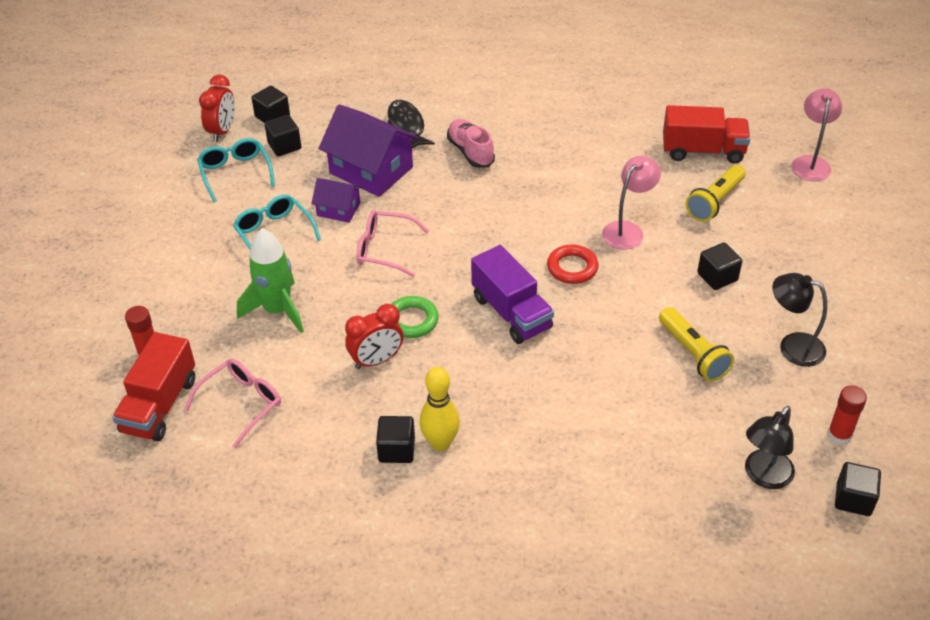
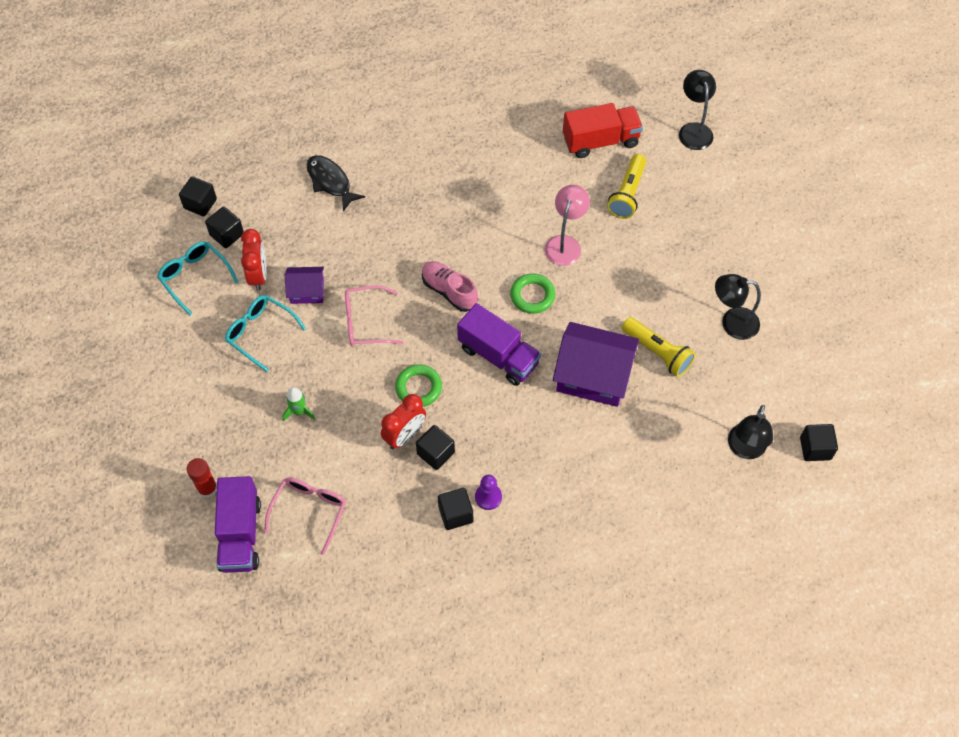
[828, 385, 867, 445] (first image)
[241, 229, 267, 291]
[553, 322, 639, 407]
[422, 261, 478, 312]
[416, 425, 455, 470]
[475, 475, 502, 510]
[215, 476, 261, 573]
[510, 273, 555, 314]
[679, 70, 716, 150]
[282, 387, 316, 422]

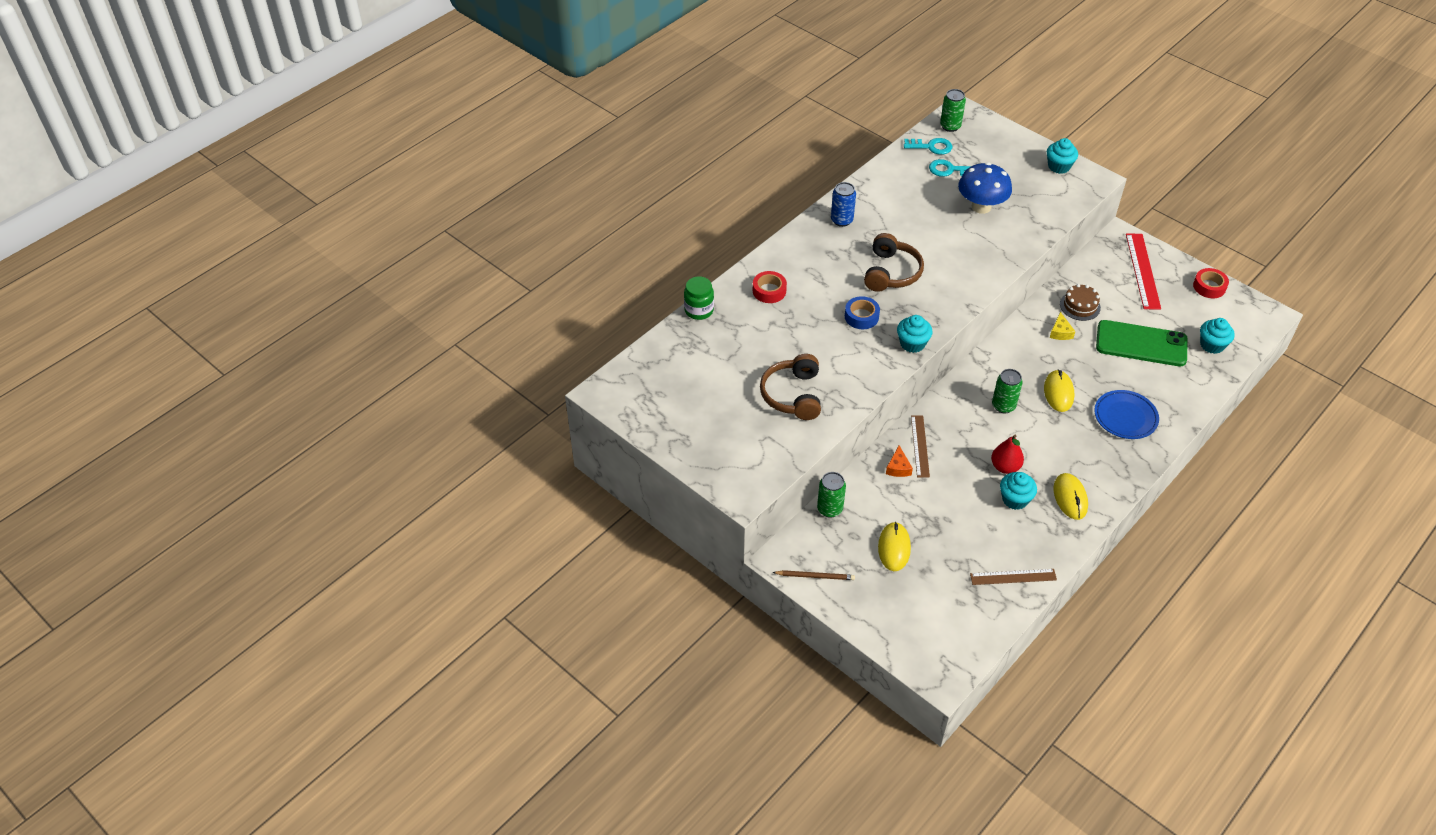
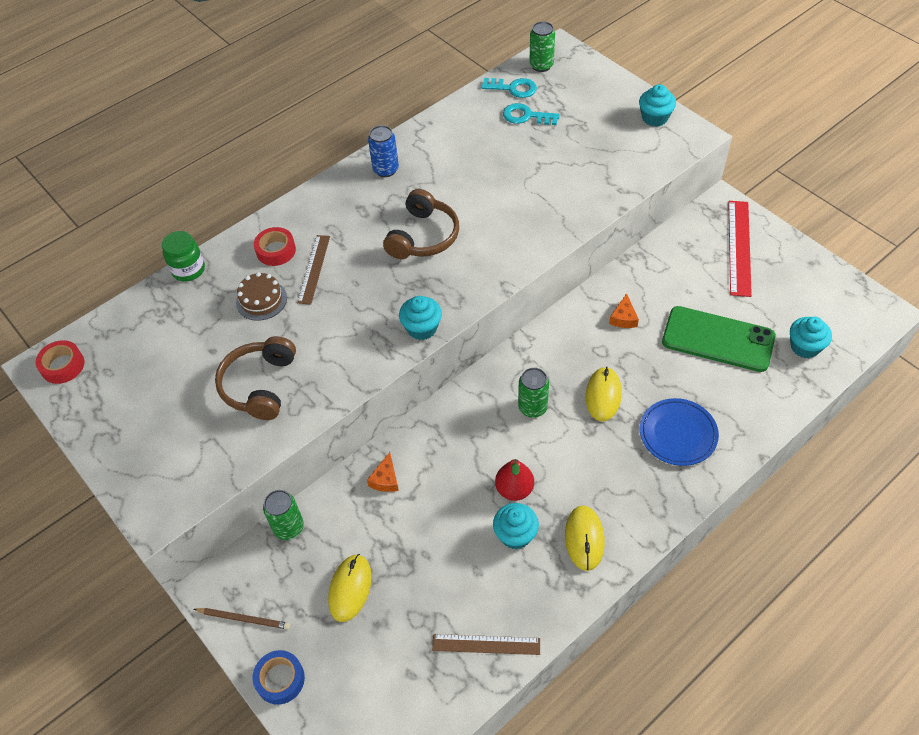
[958, 162, 1012, 214] (first image)
[253, 650, 305, 705]
[297, 235, 330, 305]
[236, 272, 287, 321]
[36, 340, 84, 384]
[609, 293, 639, 328]

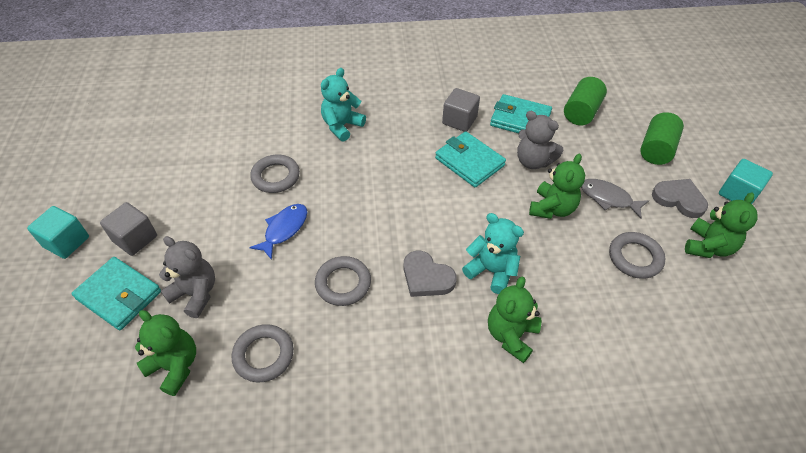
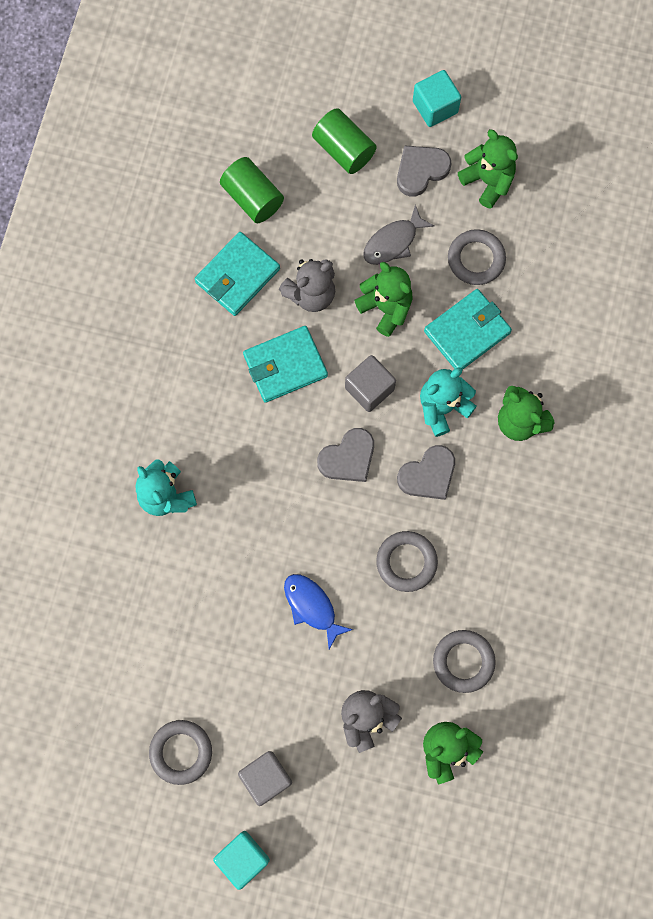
[317, 428, 374, 482]
[424, 289, 512, 370]
[149, 720, 212, 785]
[345, 355, 396, 412]

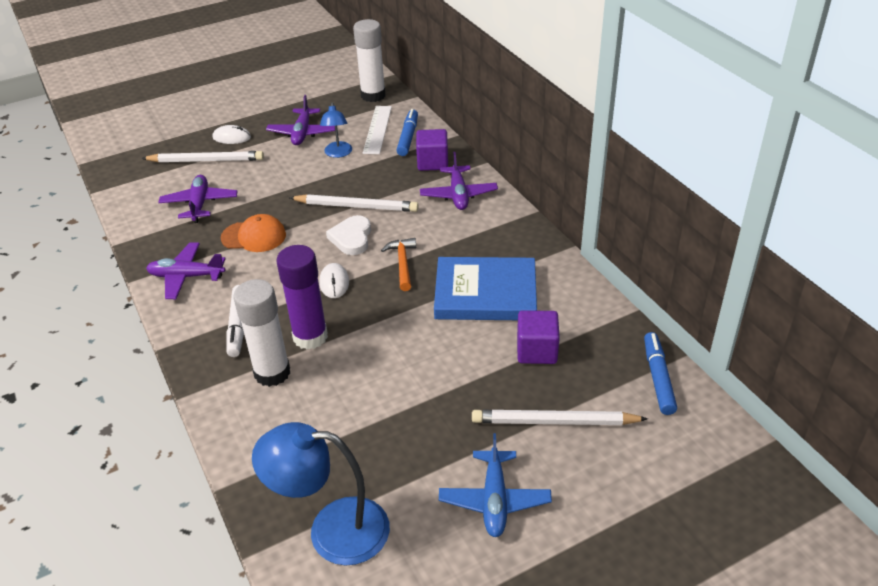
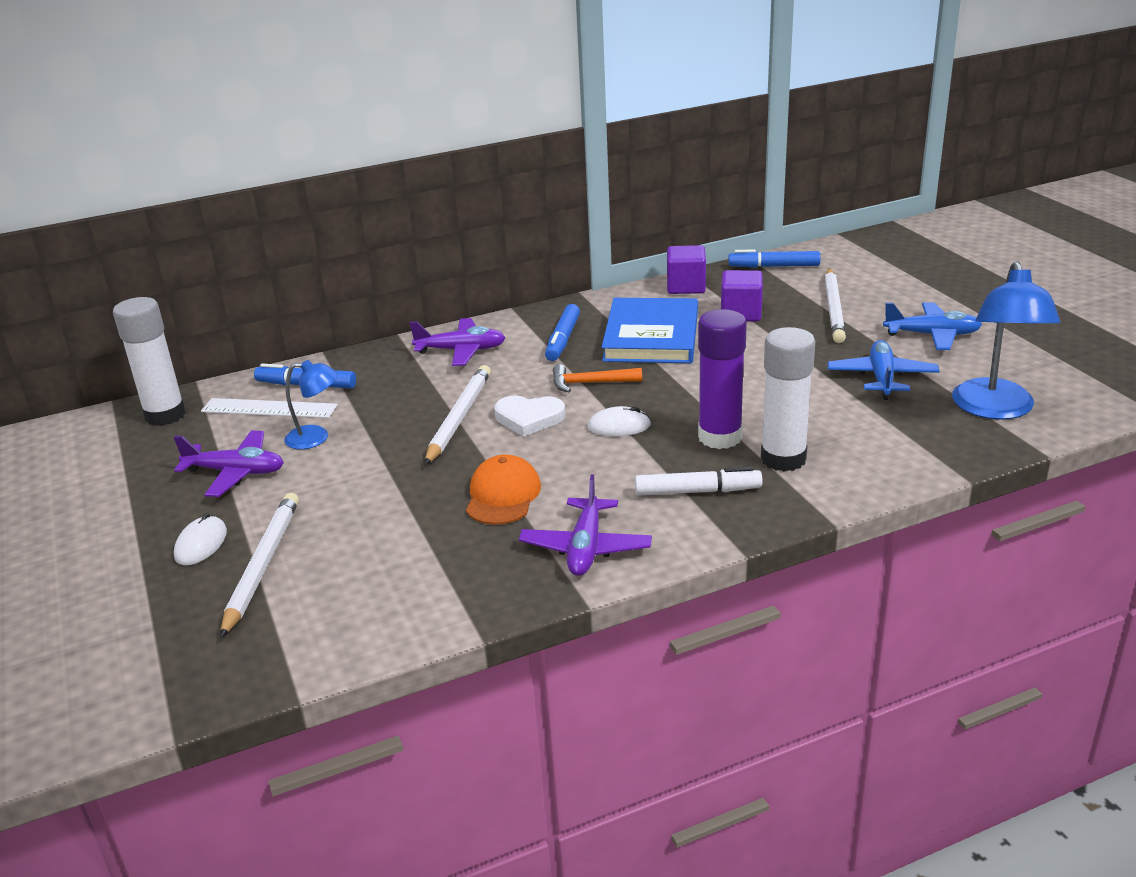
[158, 175, 238, 223] (first image)
[545, 304, 580, 361]
[828, 340, 940, 400]
[667, 245, 706, 294]

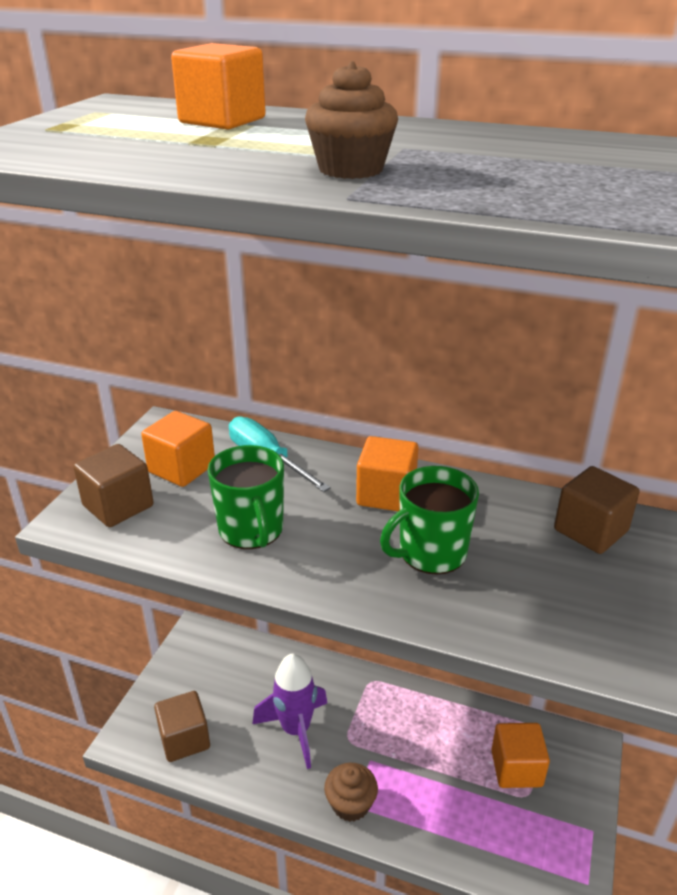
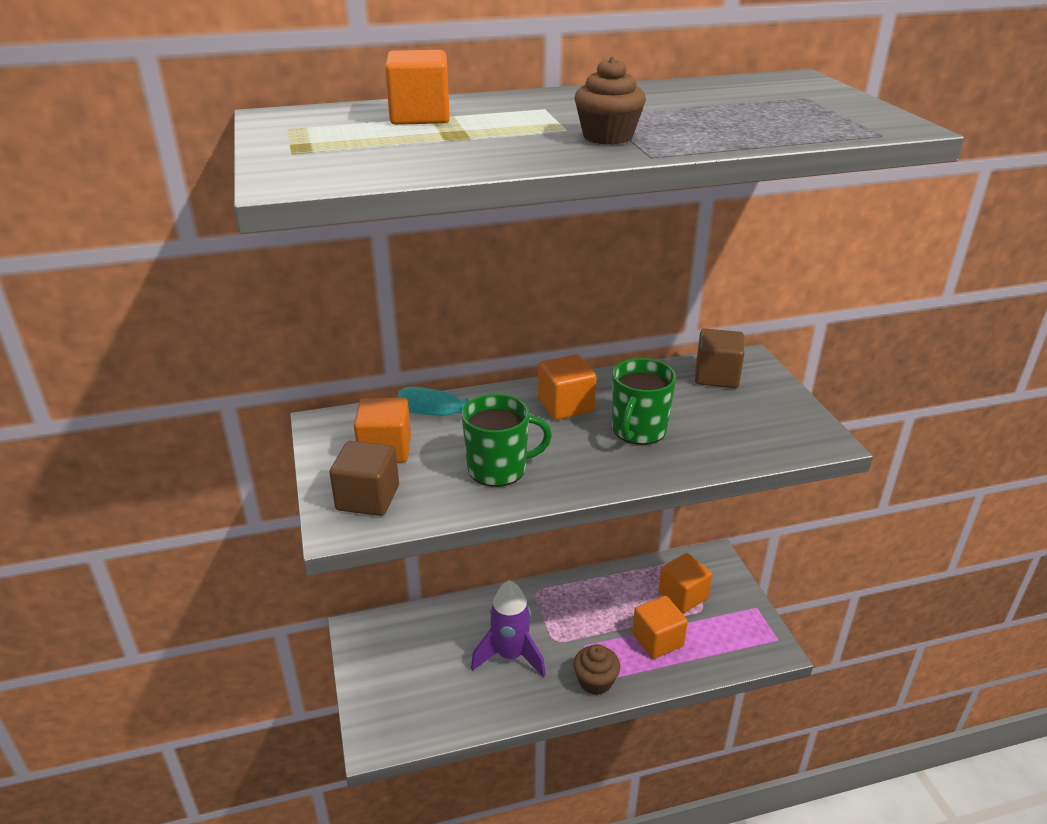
[154, 691, 210, 762] (first image)
[632, 596, 688, 659]
[462, 394, 552, 487]

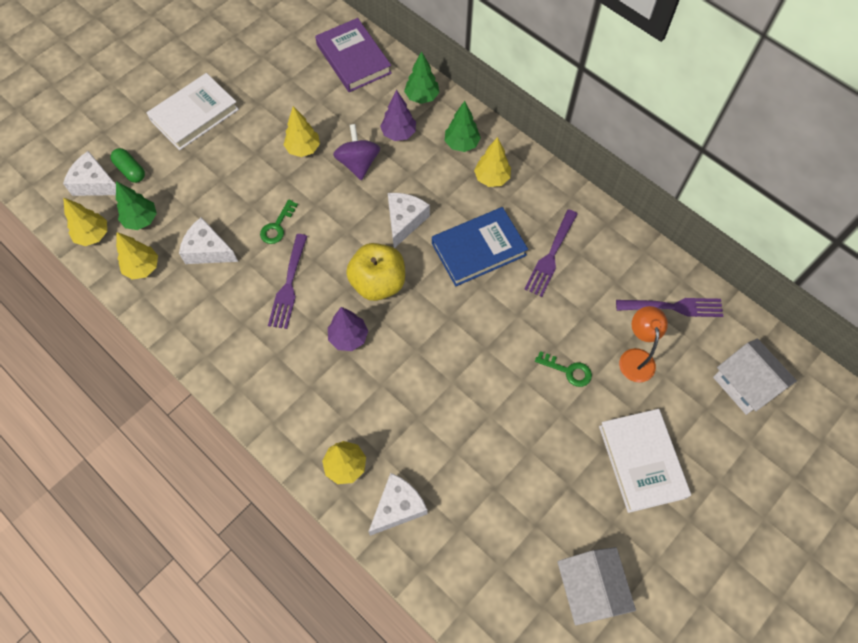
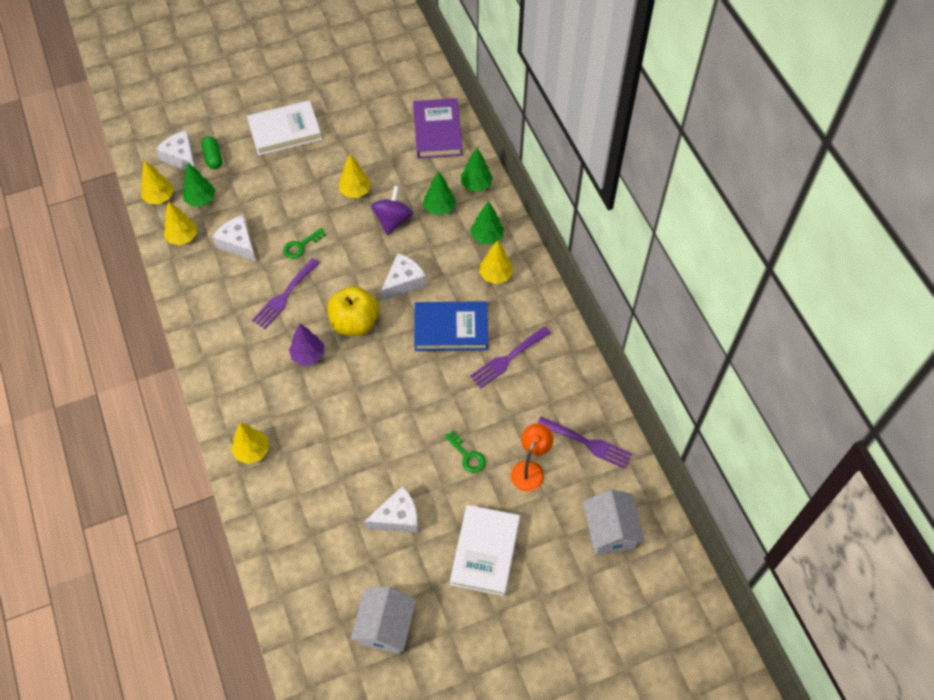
[364, 486, 418, 533]
[423, 171, 456, 216]

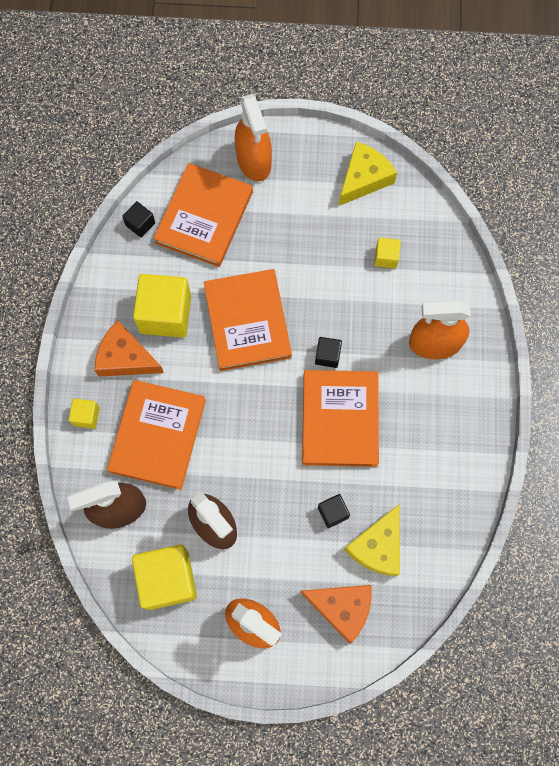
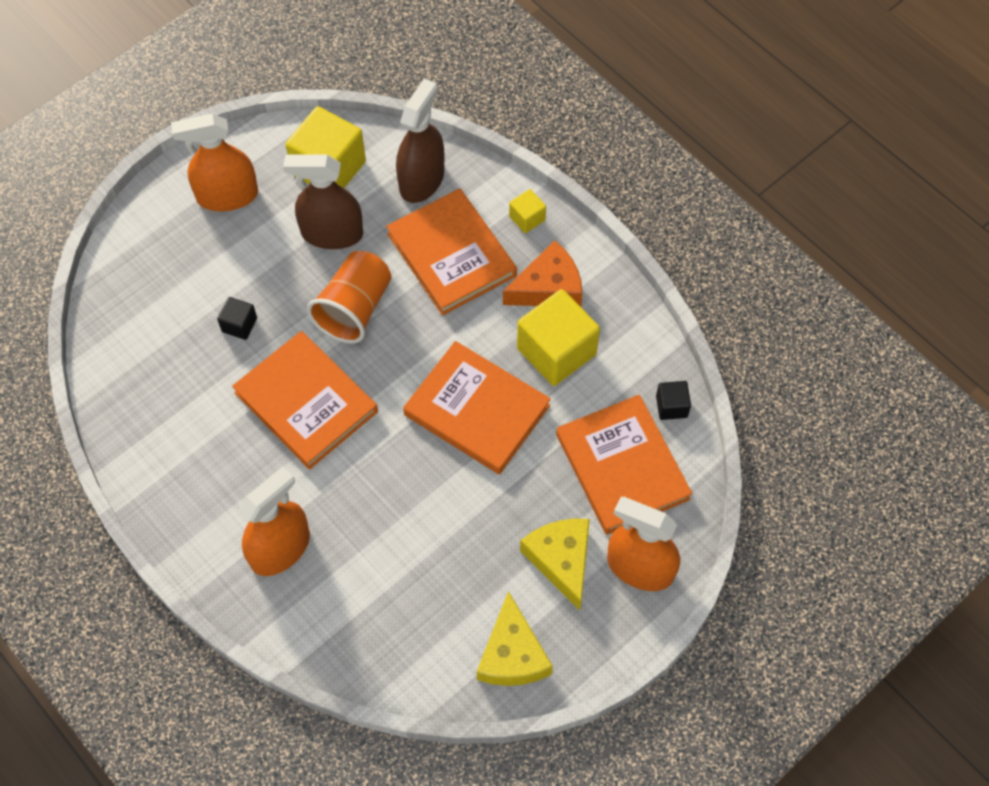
[300, 585, 372, 644] (first image)
[315, 337, 342, 368] (first image)
[374, 238, 401, 268] (first image)
[307, 251, 391, 344]
[520, 519, 590, 610]

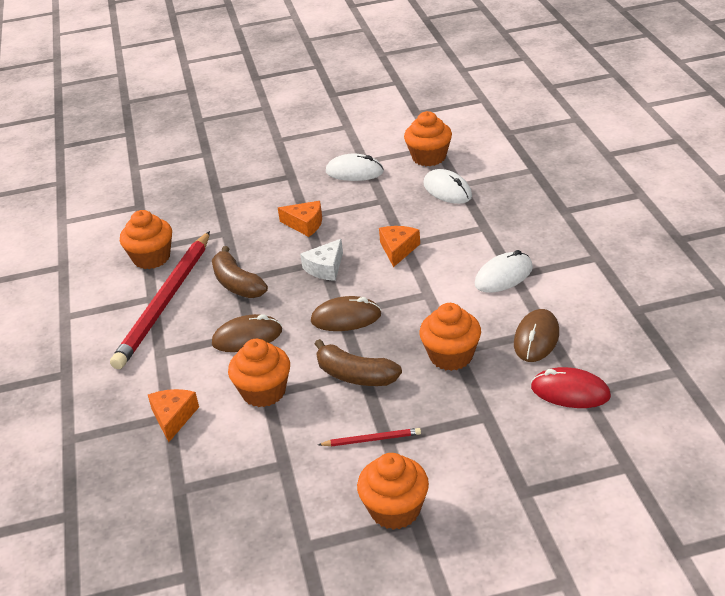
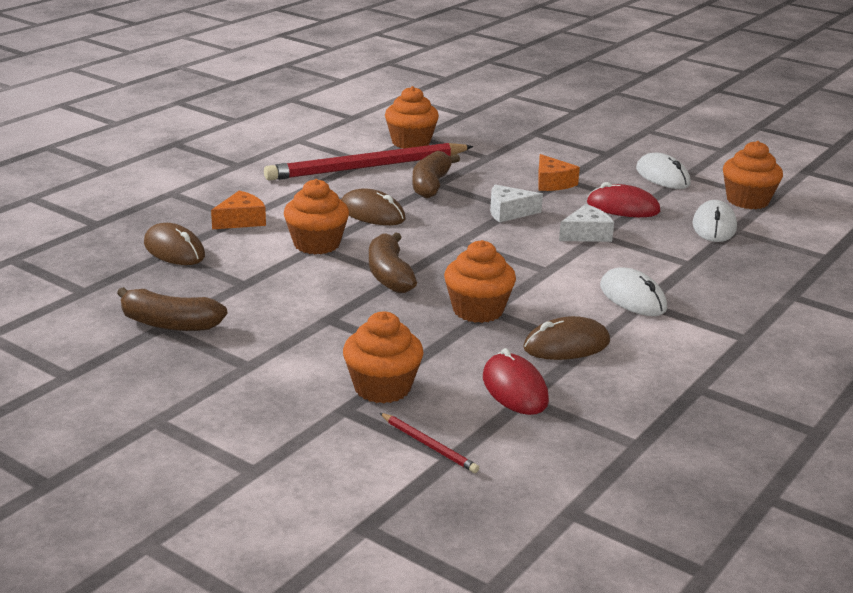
[117, 287, 227, 331]
[587, 182, 661, 217]
[144, 223, 205, 265]
[380, 413, 479, 473]
[343, 312, 423, 404]
[559, 204, 614, 242]
[600, 267, 667, 316]

